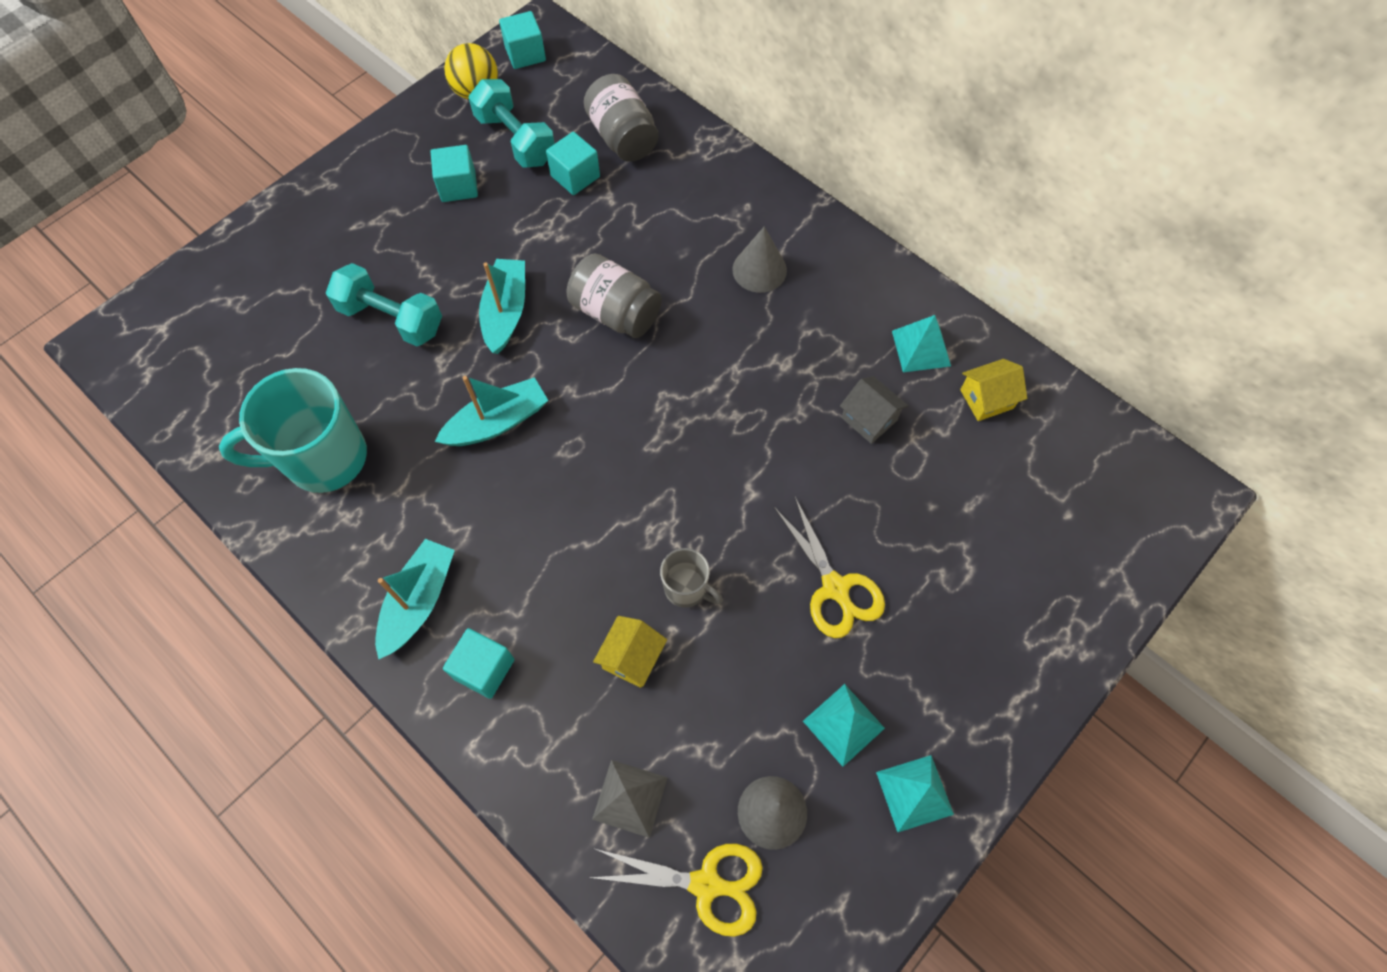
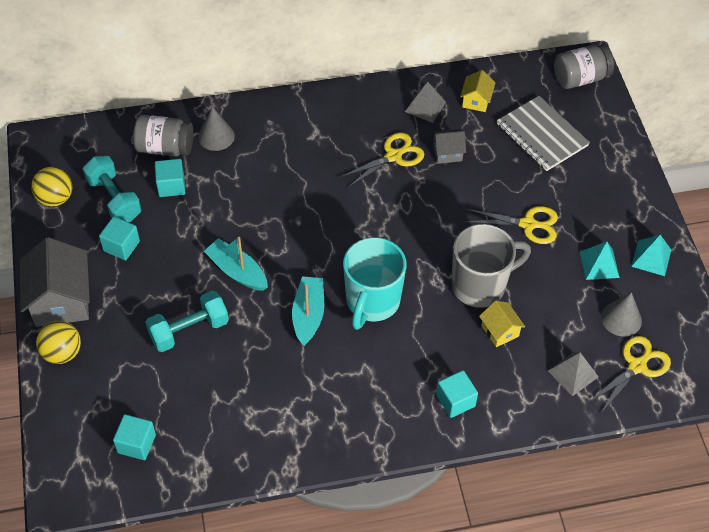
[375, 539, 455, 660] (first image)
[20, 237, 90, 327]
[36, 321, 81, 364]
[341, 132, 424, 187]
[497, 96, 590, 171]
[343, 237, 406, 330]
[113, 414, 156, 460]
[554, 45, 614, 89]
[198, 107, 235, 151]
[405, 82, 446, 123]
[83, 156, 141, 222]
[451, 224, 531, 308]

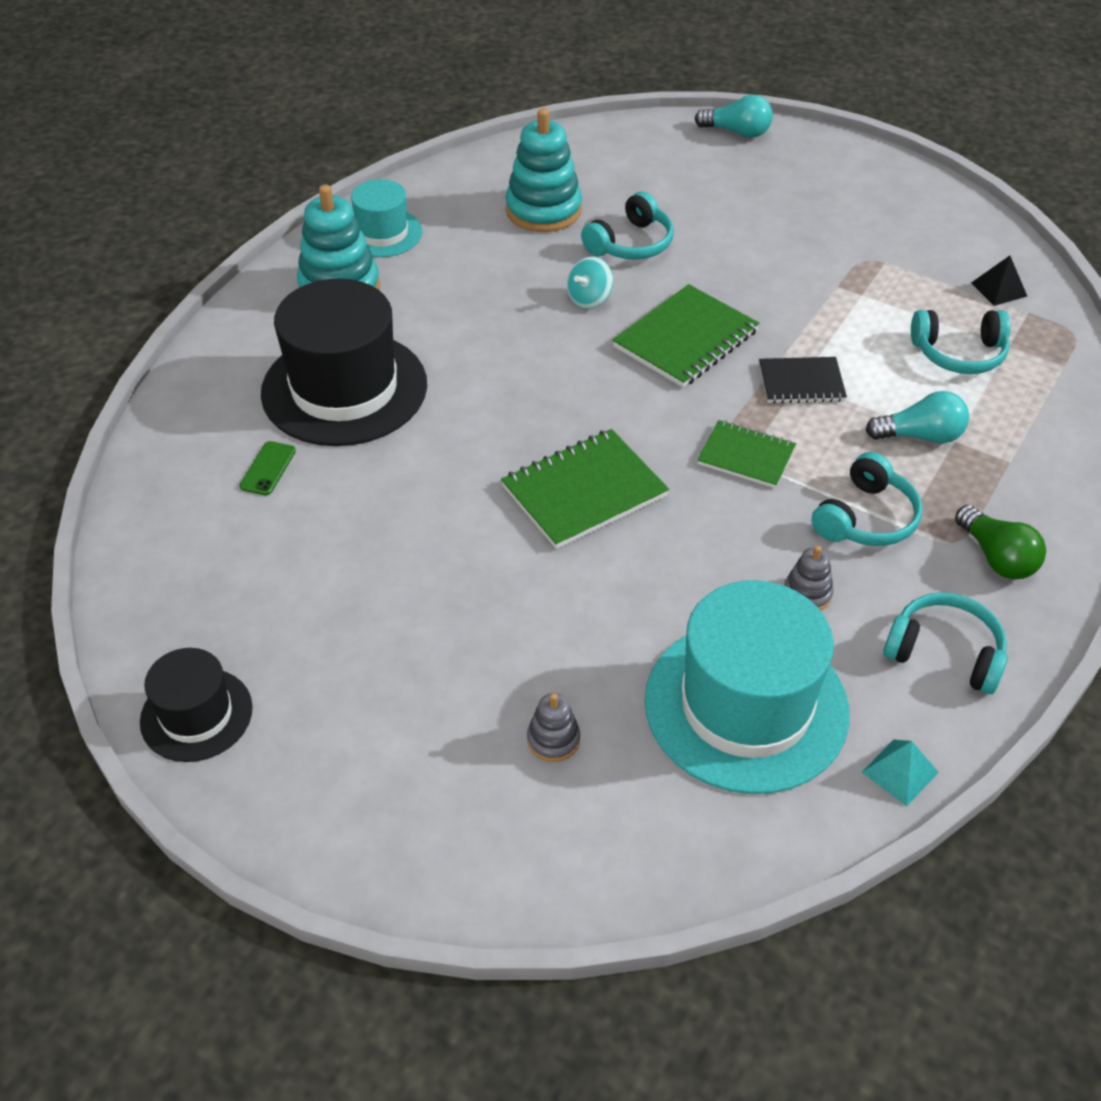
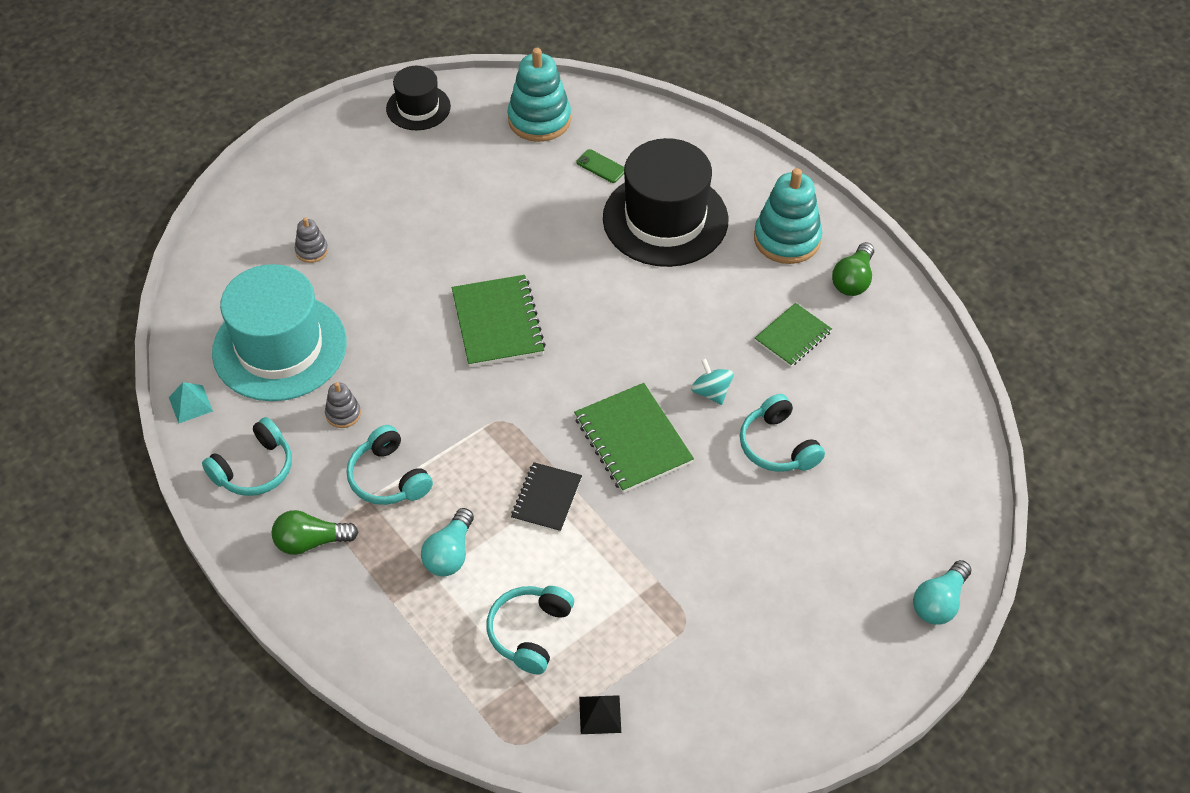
[508, 48, 571, 142]
[755, 303, 832, 367]
[832, 242, 874, 296]

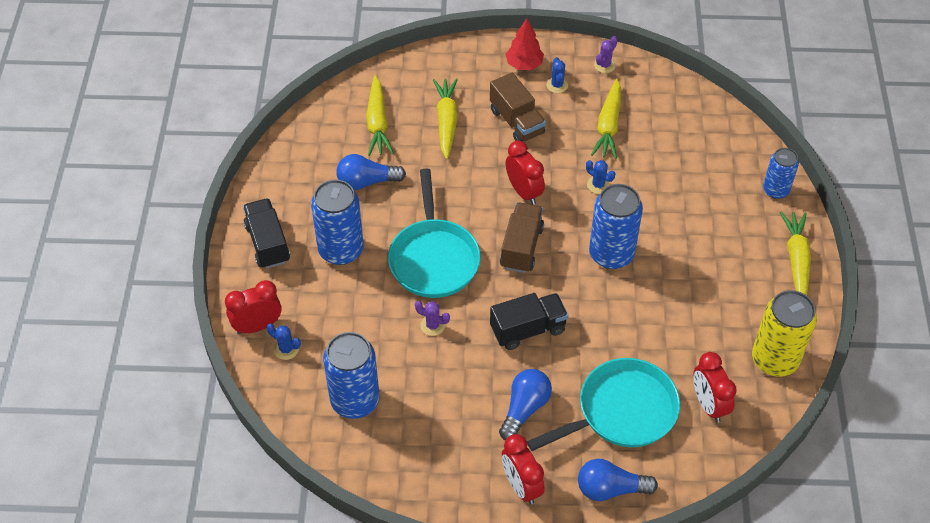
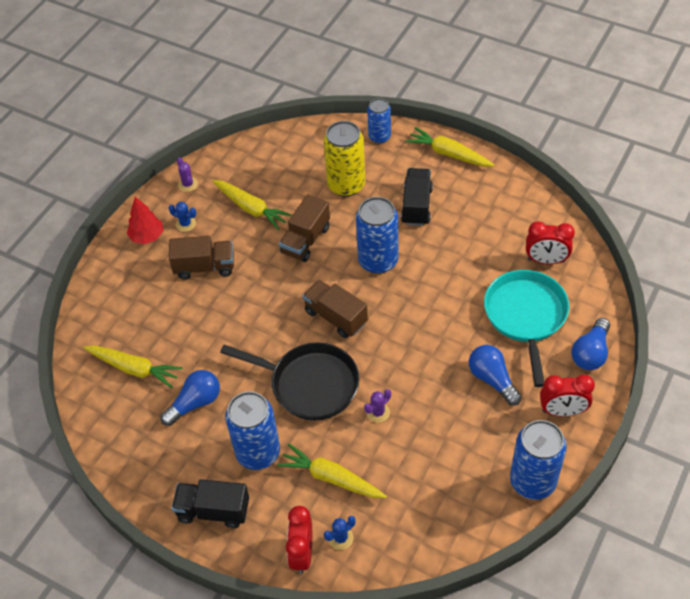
[505, 141, 545, 205] (first image)
[510, 420, 567, 500]
[277, 444, 387, 498]
[401, 168, 433, 226]
[323, 121, 365, 197]
[279, 194, 330, 262]
[220, 343, 360, 420]
[161, 370, 220, 426]

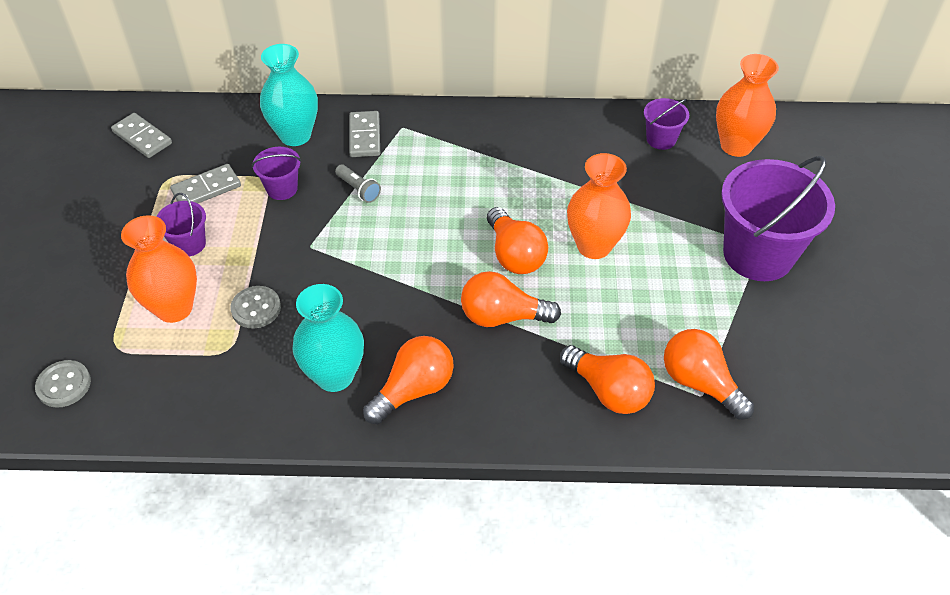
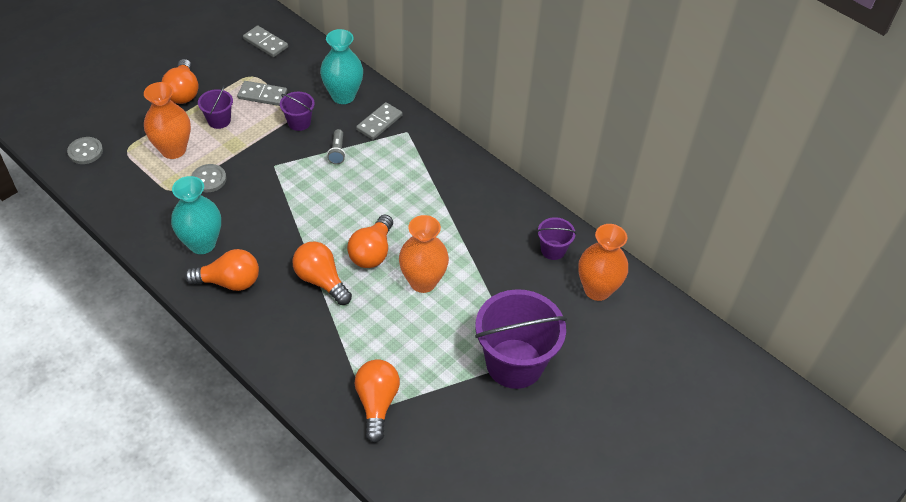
[162, 59, 199, 104]
[243, 25, 288, 57]

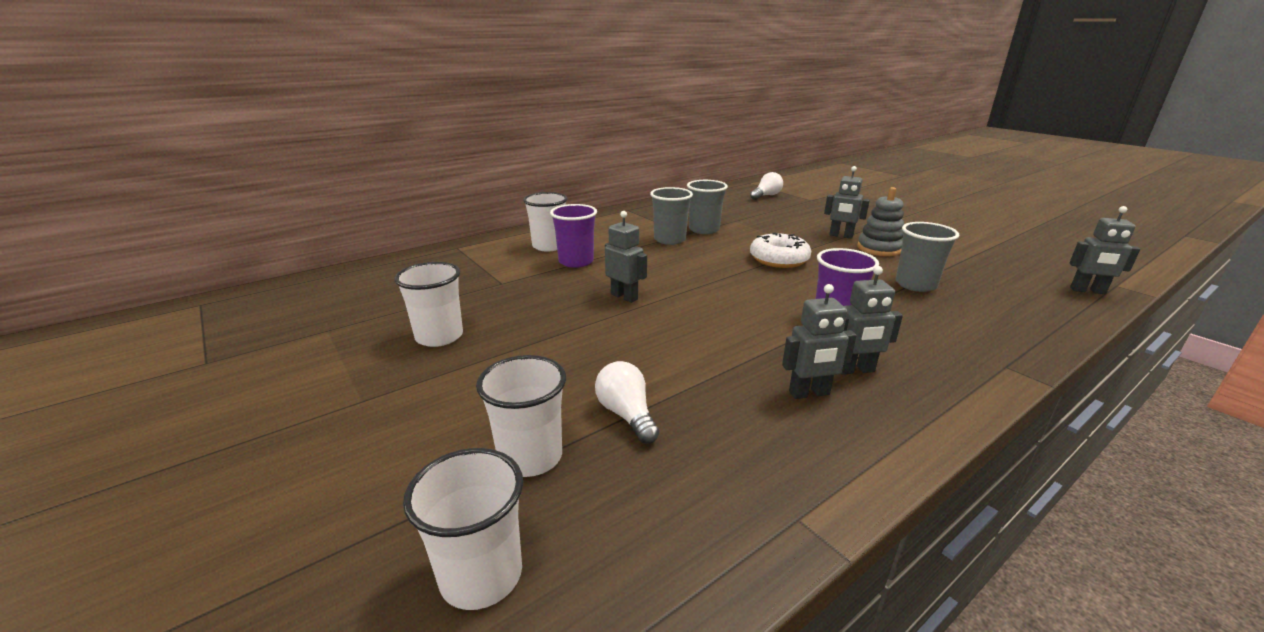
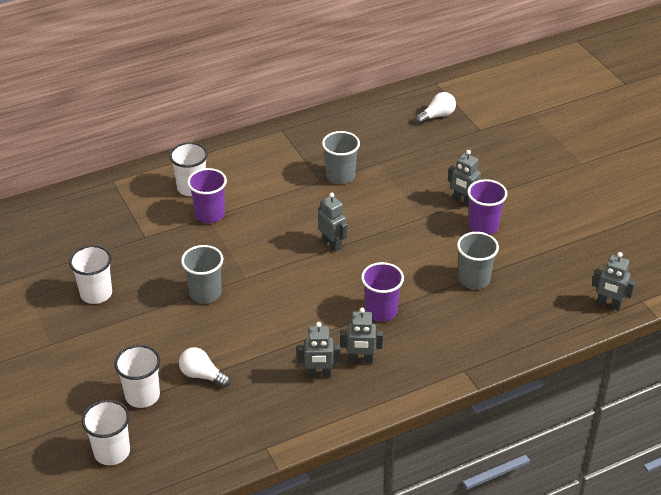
[750, 233, 811, 268] (first image)
[318, 193, 347, 252]
[181, 245, 223, 304]
[468, 179, 507, 235]
[179, 347, 231, 387]

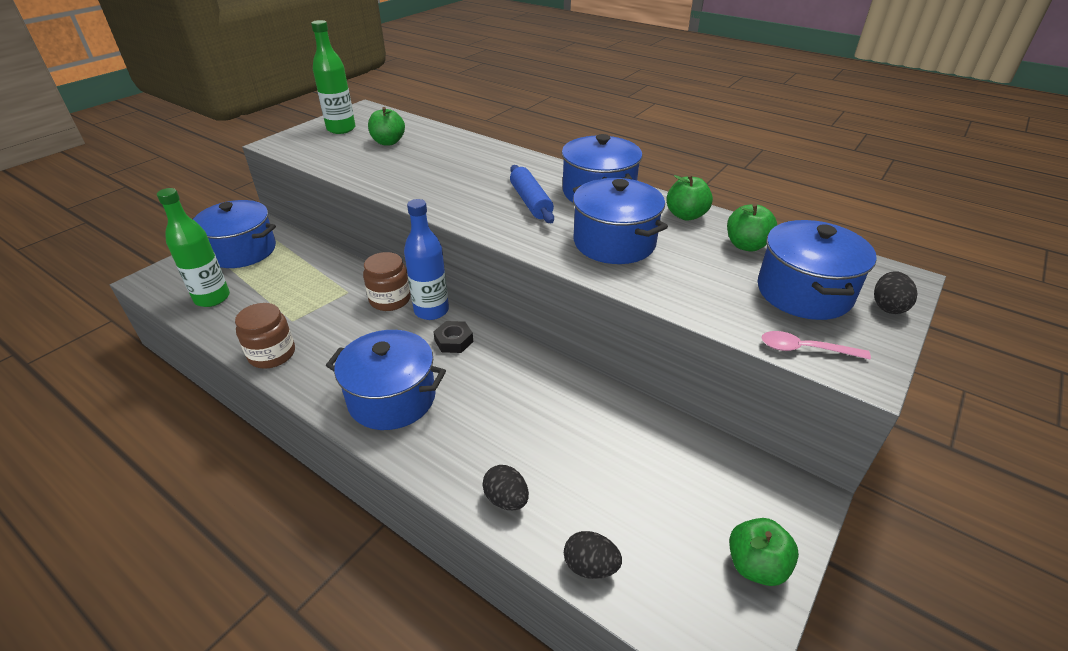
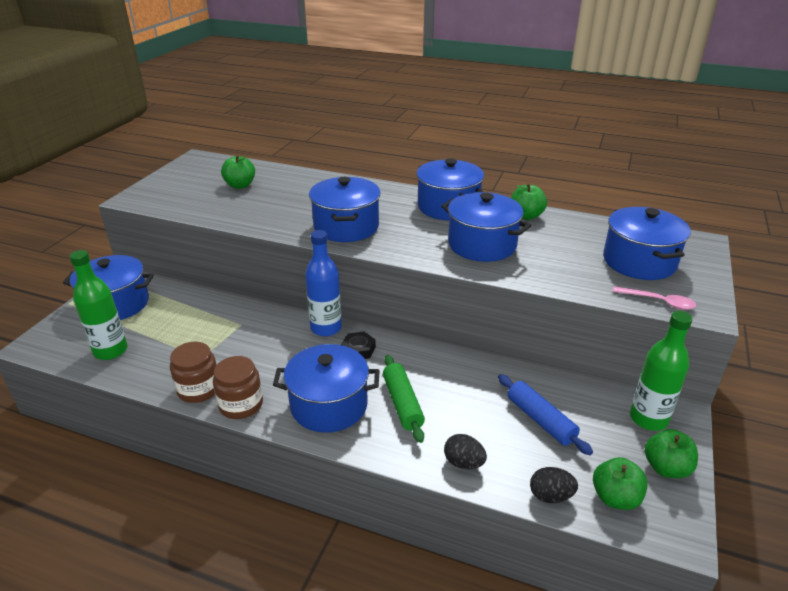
[874, 271, 918, 314] (first image)
[309, 177, 381, 242]
[383, 355, 425, 443]
[630, 311, 693, 431]
[213, 356, 263, 419]
[498, 374, 593, 455]
[593, 457, 648, 510]
[613, 286, 696, 310]

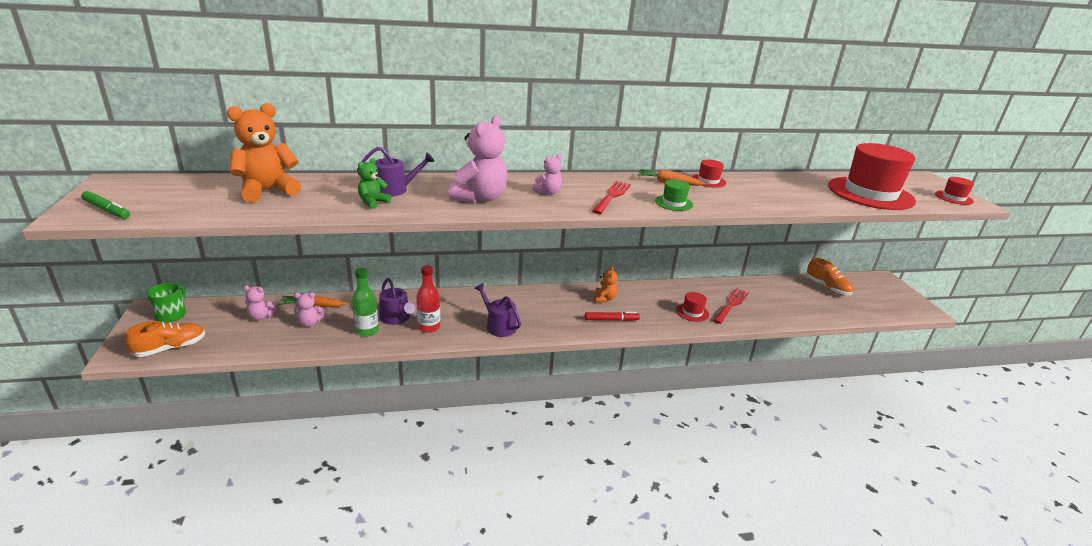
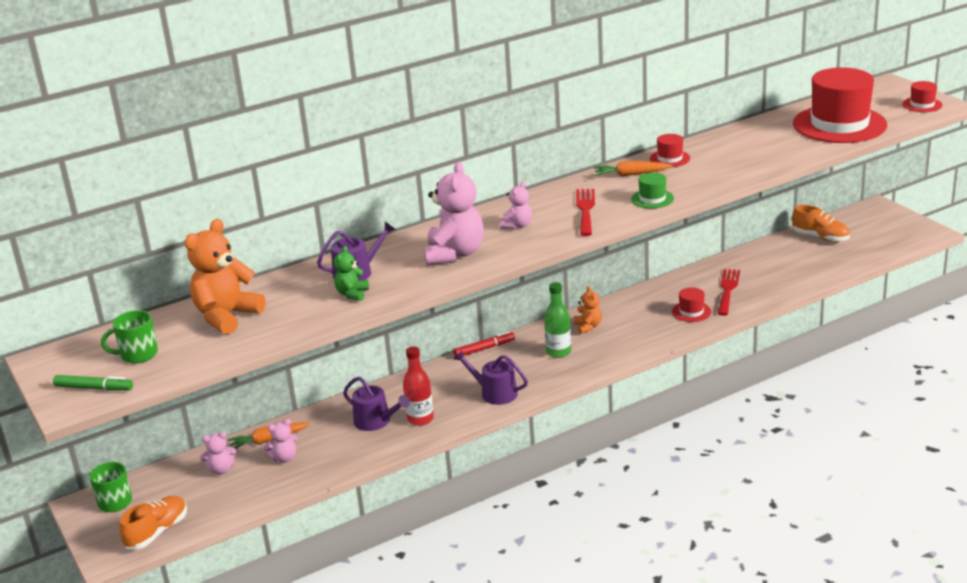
[101, 310, 158, 364]
[544, 282, 571, 358]
[454, 331, 515, 357]

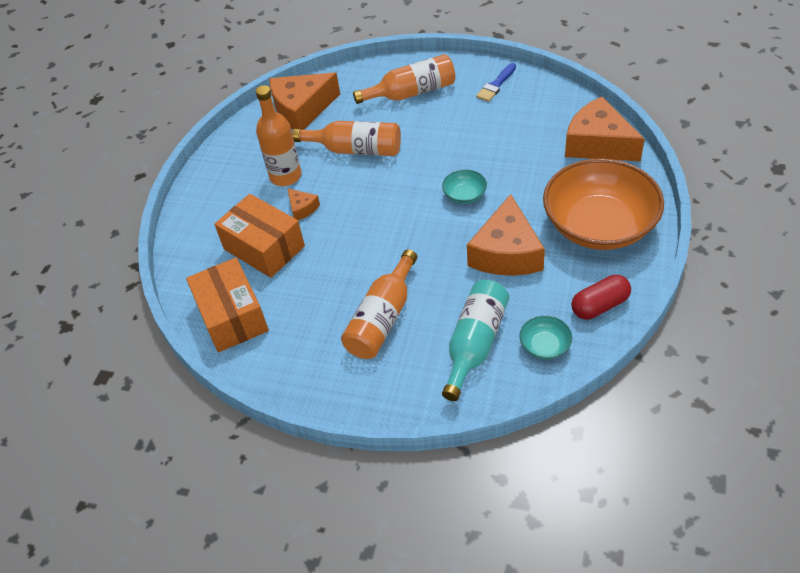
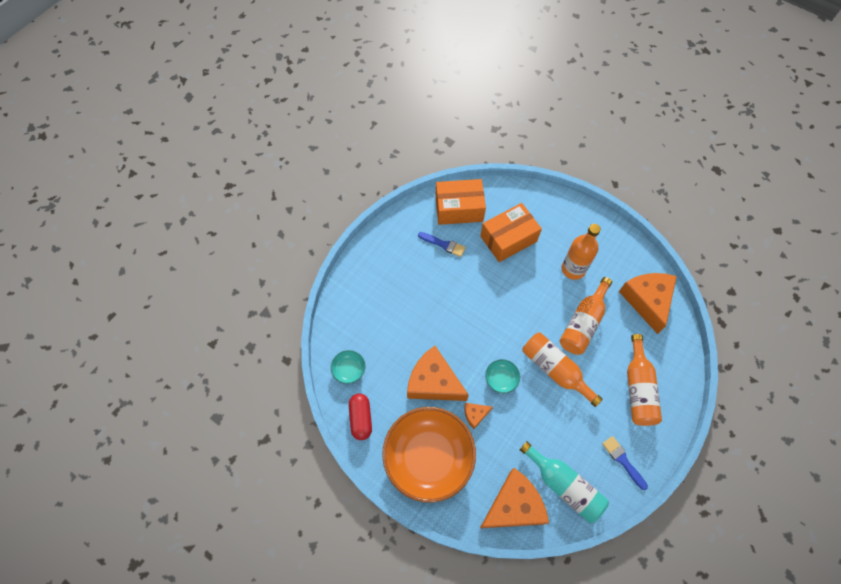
[418, 232, 466, 257]
[464, 403, 493, 429]
[522, 332, 603, 407]
[520, 441, 609, 523]

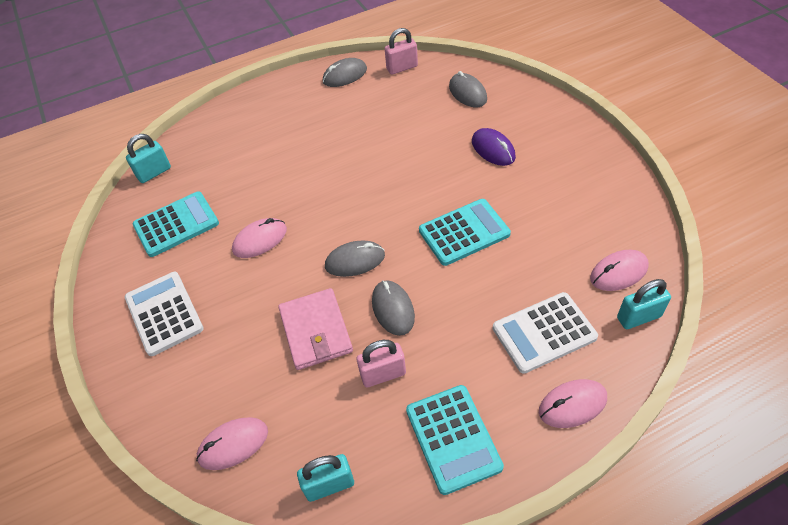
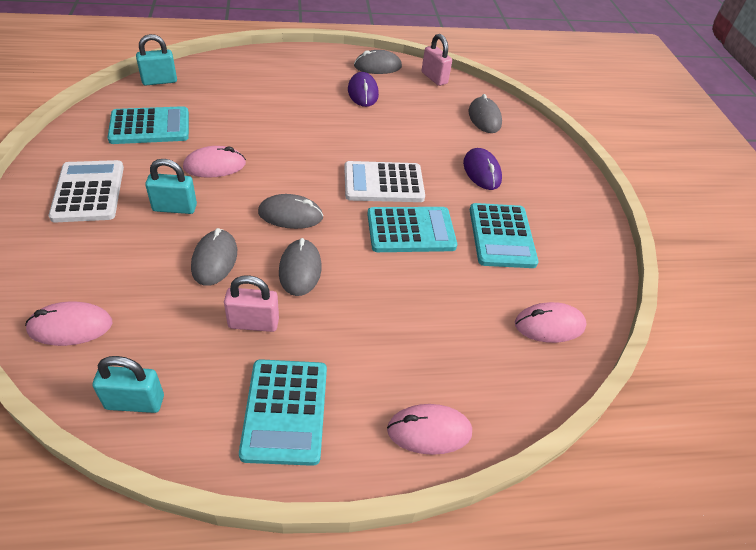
[348, 72, 379, 107]
[470, 203, 538, 268]
[344, 161, 425, 202]
[145, 159, 197, 214]
[191, 228, 237, 286]
[422, 34, 452, 86]

